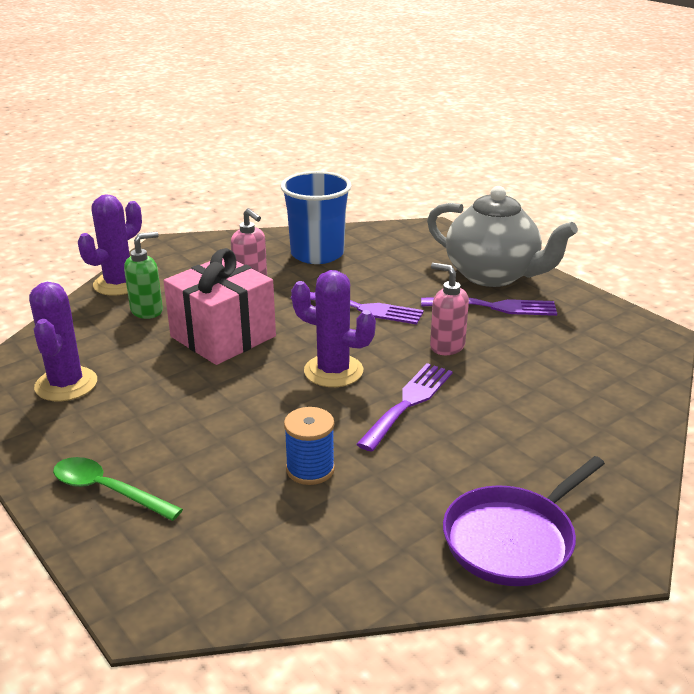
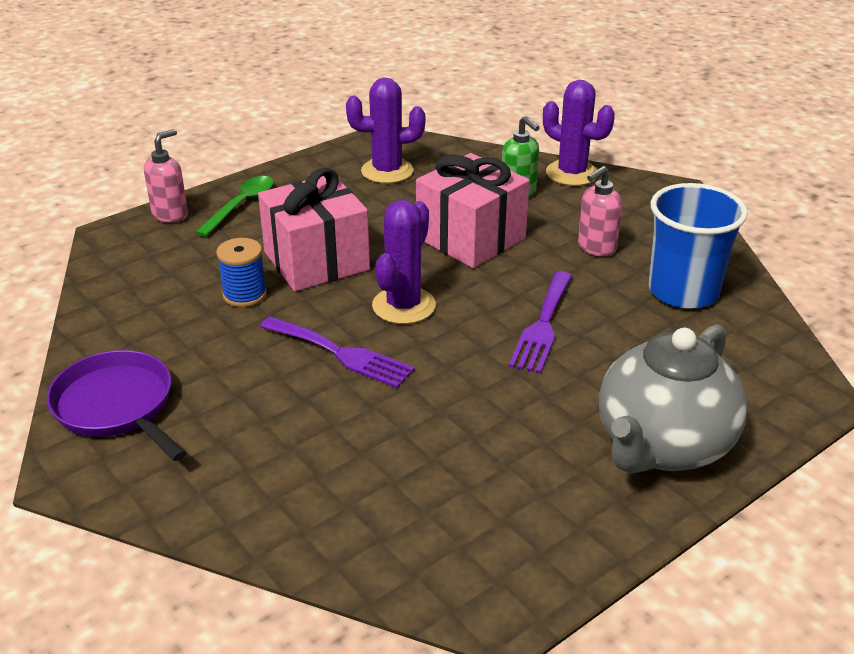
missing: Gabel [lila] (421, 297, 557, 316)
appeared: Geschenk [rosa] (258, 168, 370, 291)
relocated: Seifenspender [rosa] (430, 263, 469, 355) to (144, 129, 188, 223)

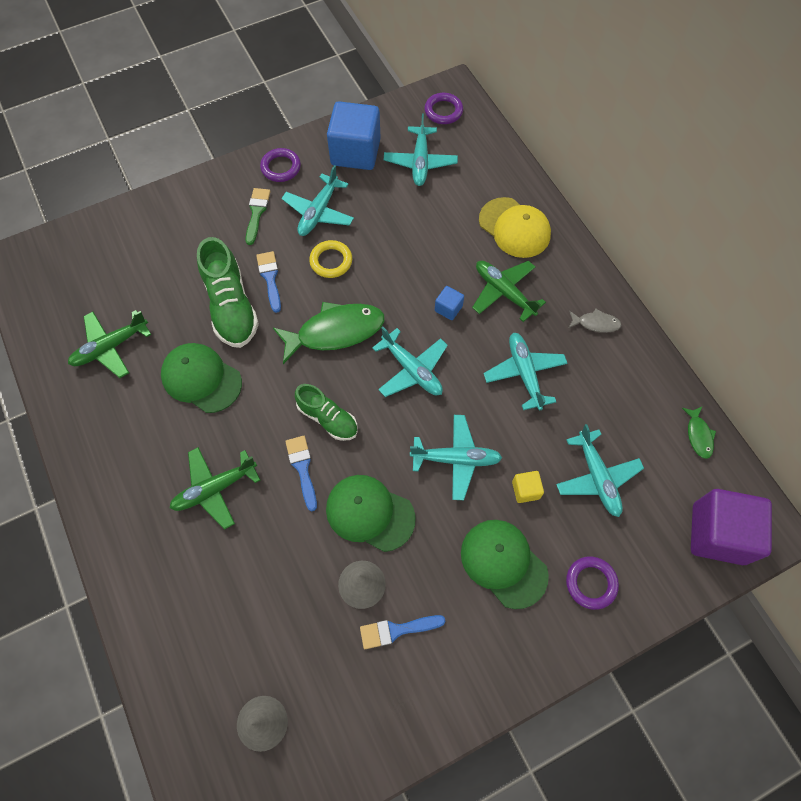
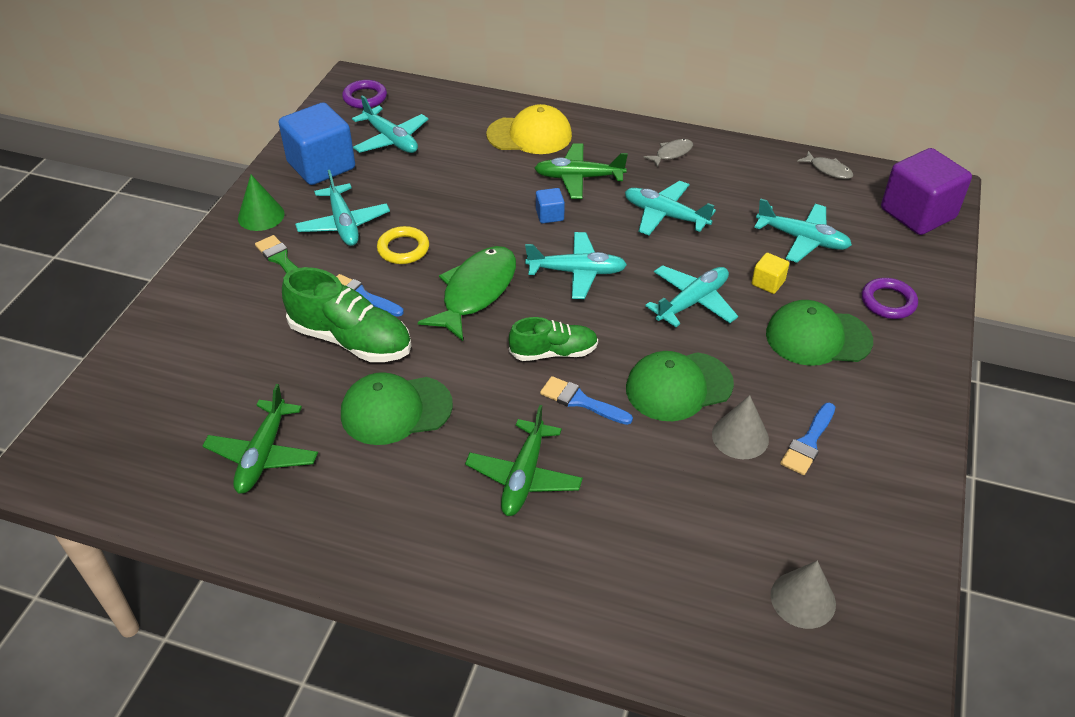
exchanged: Ring [lila] (260, 148, 301, 182) to Kegel [grün] (238, 175, 285, 231)
colour: Fisch [grün] (682, 407, 716, 459) to Fisch [grau] (797, 151, 853, 179)

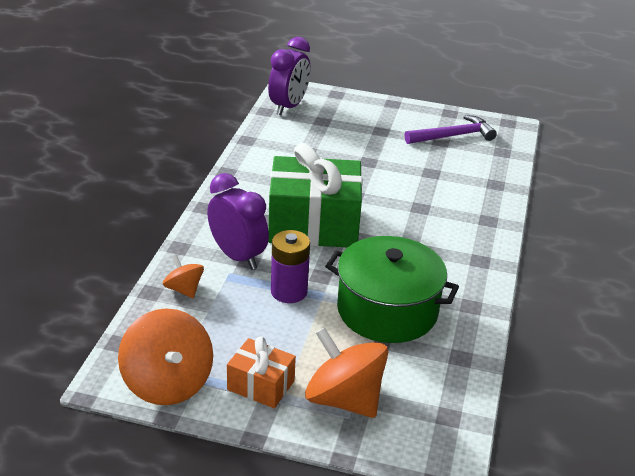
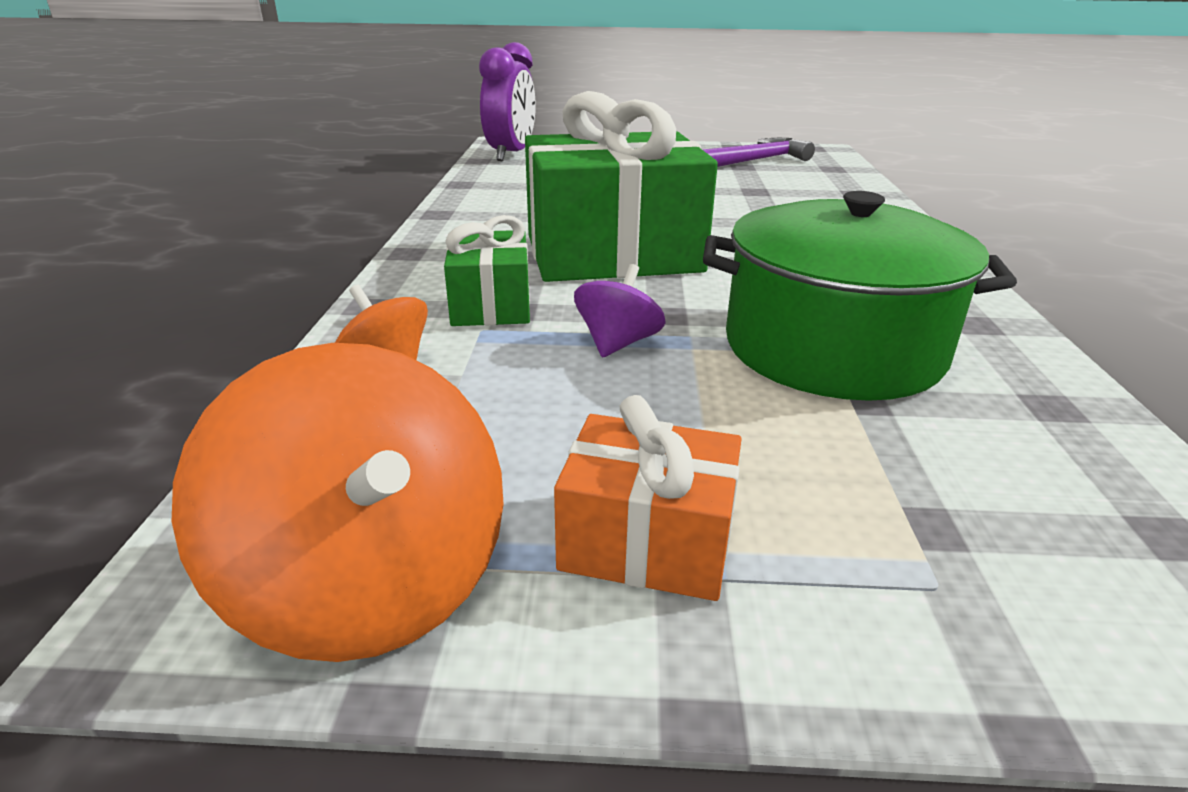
missing: Kreisel [orange] (305, 327, 388, 418)
exchanged: Wecker [lila] (207, 173, 269, 270) to Geschenk [grün] (444, 215, 530, 326); Batterie [lila] (271, 230, 310, 303) to Kreisel [lila] (574, 264, 666, 358)

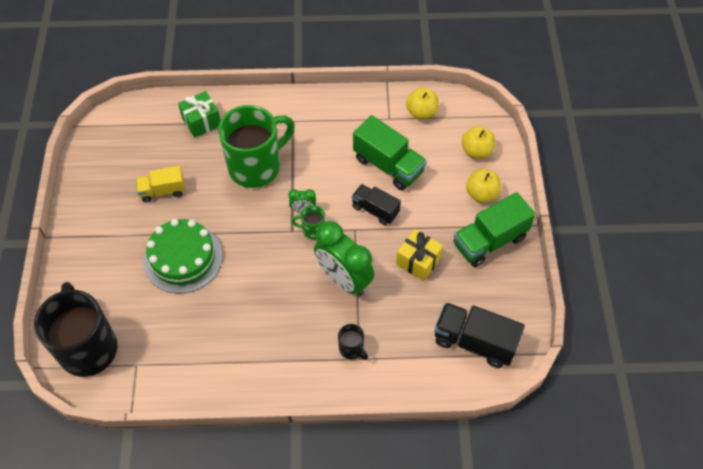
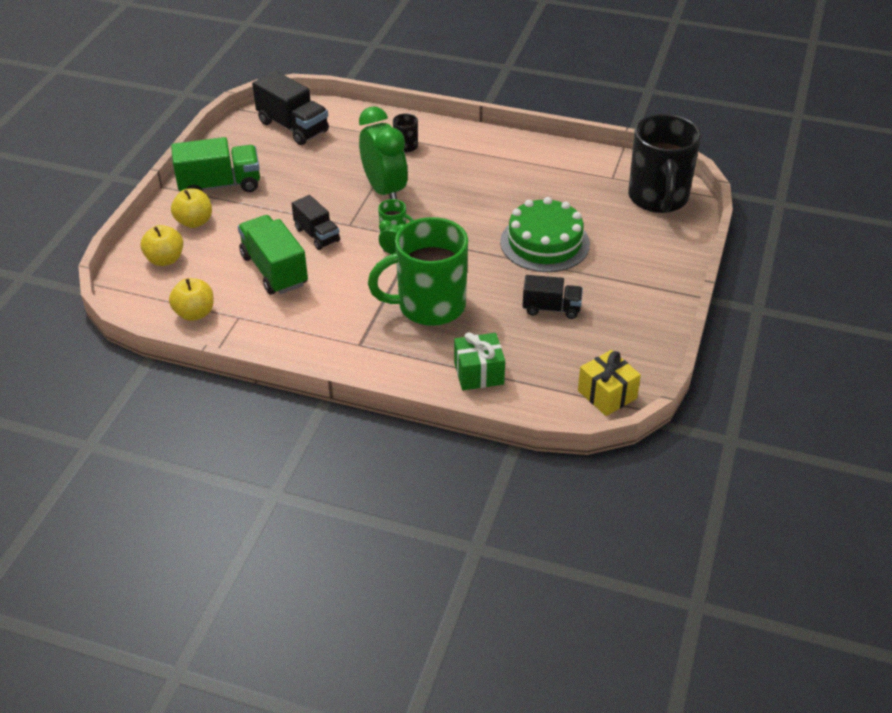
relocated: Geschenk [gelb] (396, 229, 443, 281) to (578, 350, 641, 416)
colour: Lastwagen [gelb] (136, 166, 185, 202) to Lastwagen [schwarz] (523, 275, 583, 319)

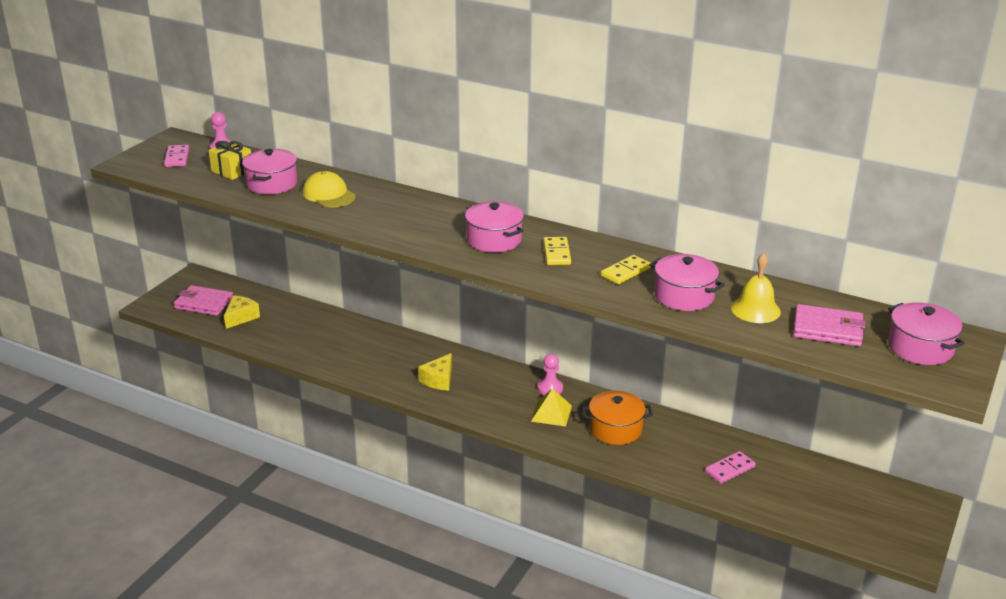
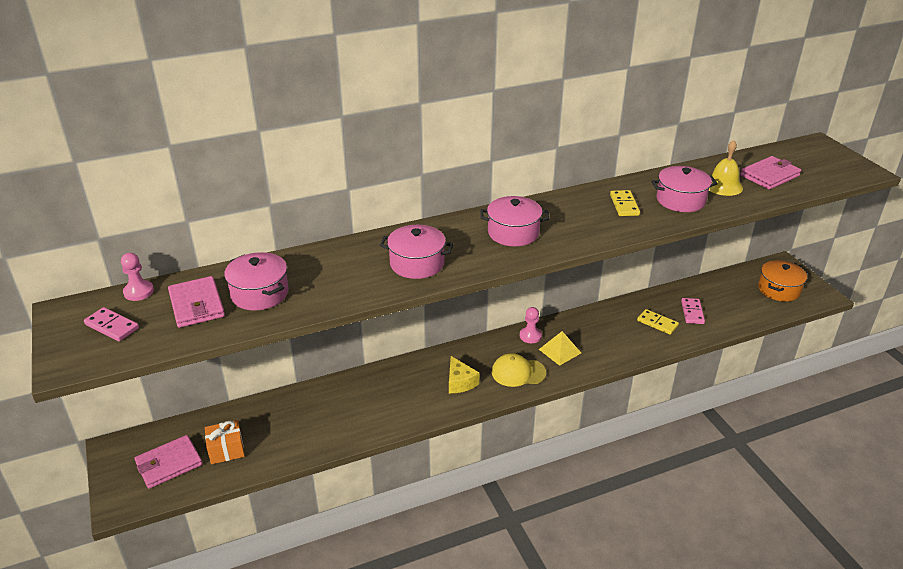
relocated: Kappe [gelb] (302, 171, 356, 207) to (492, 353, 546, 387); Dominostein [gelb] (543, 237, 571, 265) to (637, 309, 679, 335); Kochtopf [orange] (582, 391, 653, 445) to (758, 260, 807, 302); Kochtopf [rosa] (888, 302, 965, 365) to (380, 225, 453, 279)
exchanged: Geschenk [gelb] (209, 141, 251, 180) to Geldbörse [rosa] (168, 276, 225, 328); Käse [gelb] (224, 295, 260, 329) to Geschenk [orange] (205, 420, 245, 464)

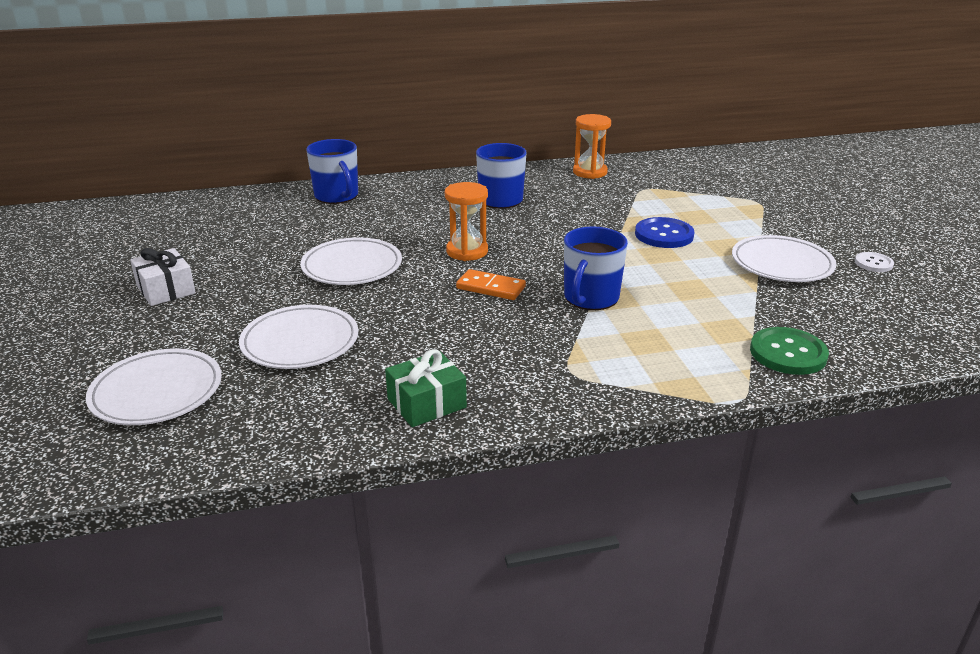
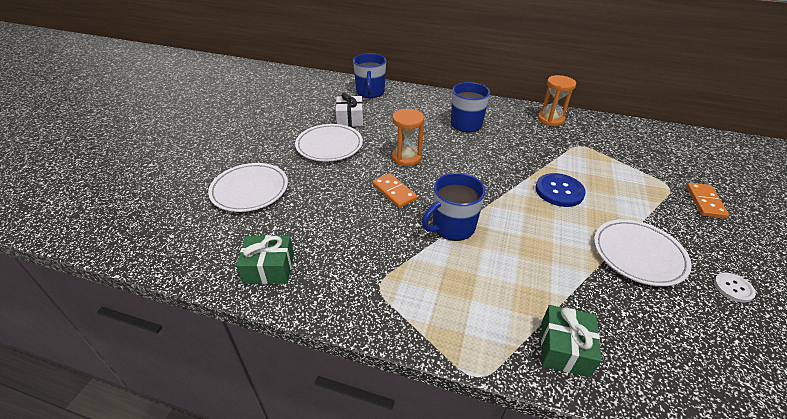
missing: Teller [weiß] (86, 349, 222, 425)
appeared: Dominostein [orange] (686, 183, 729, 218)
relocated: Geschenk [weiß] (130, 248, 196, 306) to (336, 93, 363, 127)
exchanged: Knopf [grün] (750, 327, 829, 375) to Geschenk [grün] (541, 305, 602, 377)

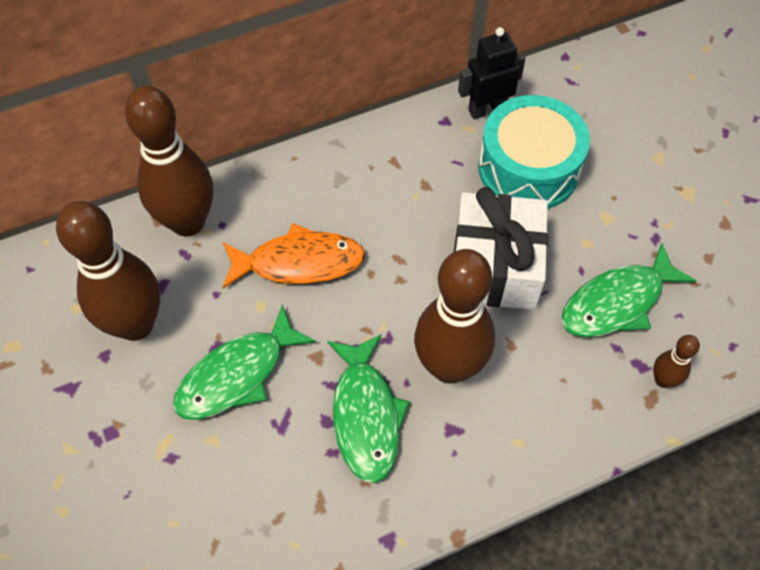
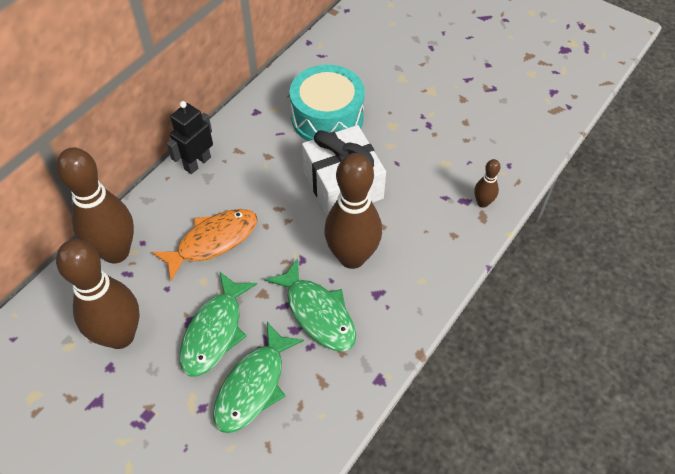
relocated: Roboter [schwarz] (458, 27, 526, 119) to (167, 101, 213, 174); Fisch [grün] (561, 243, 696, 337) to (213, 322, 304, 433)

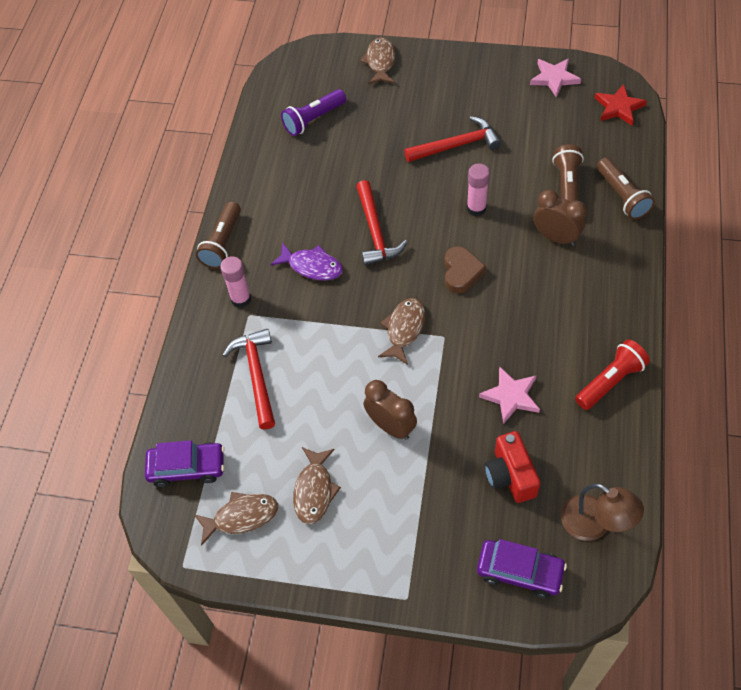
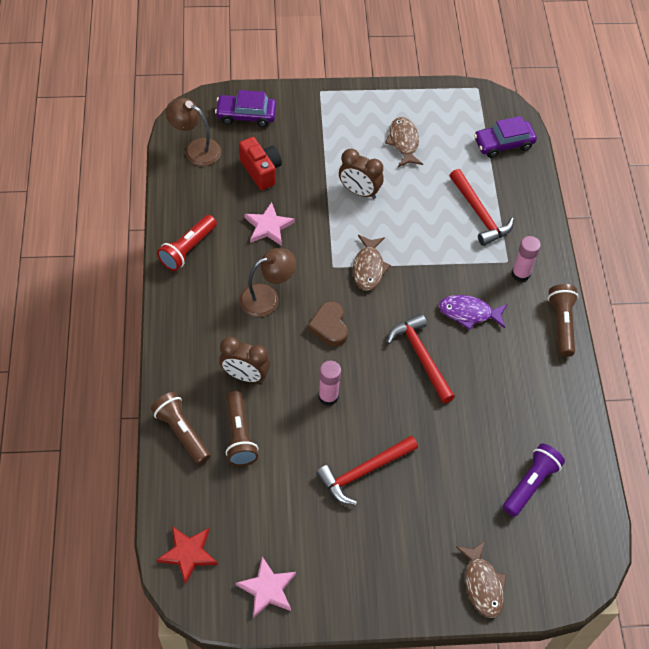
missing: Fisch [braun] (194, 492, 278, 546)
appeared: Lampe [braun] (240, 248, 296, 317)

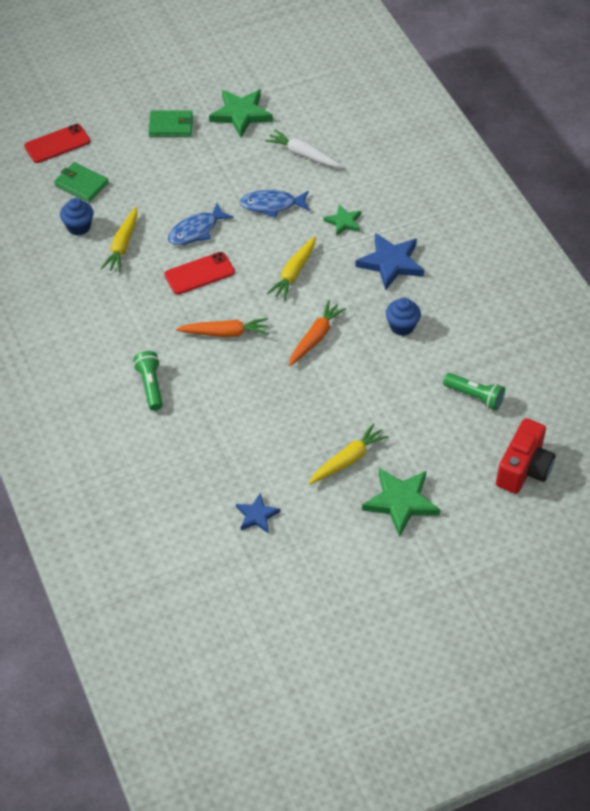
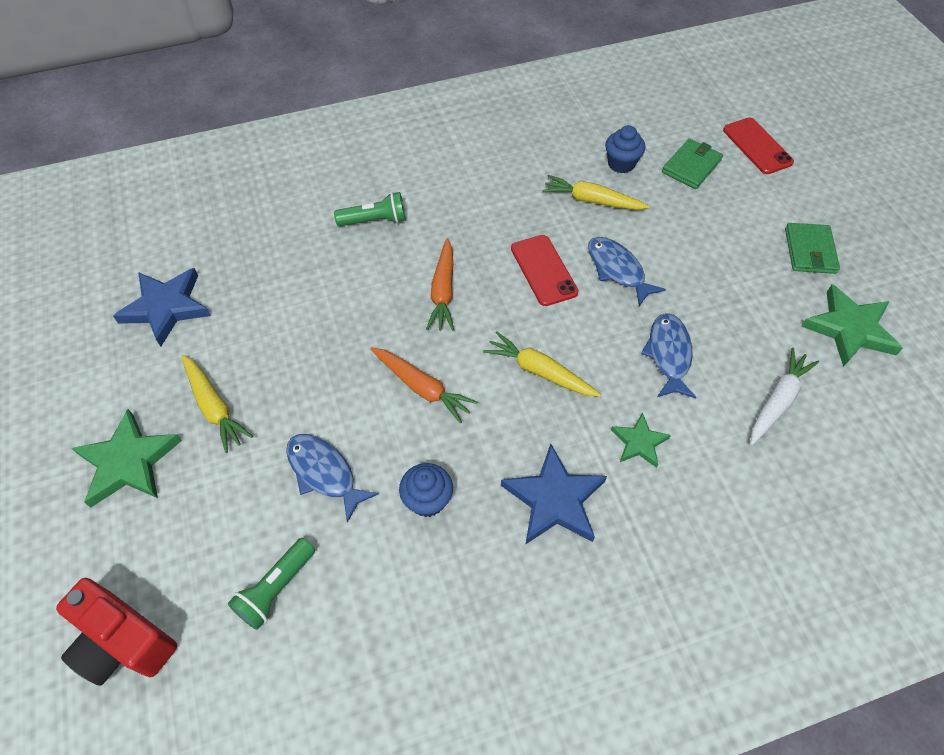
appeared: Fisch [blau] (286, 434, 379, 523)
size: Stern [blau] (236, 493, 280, 533) = (113, 268, 211, 347) x1.73

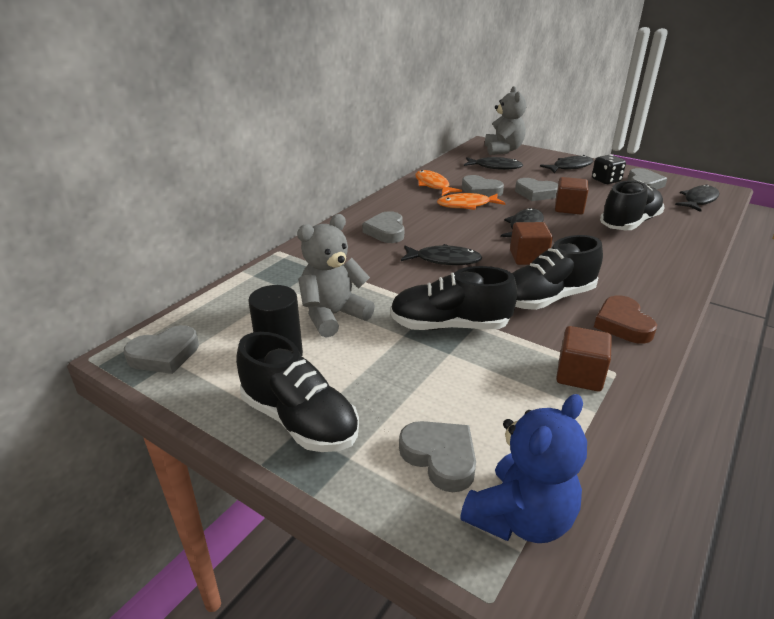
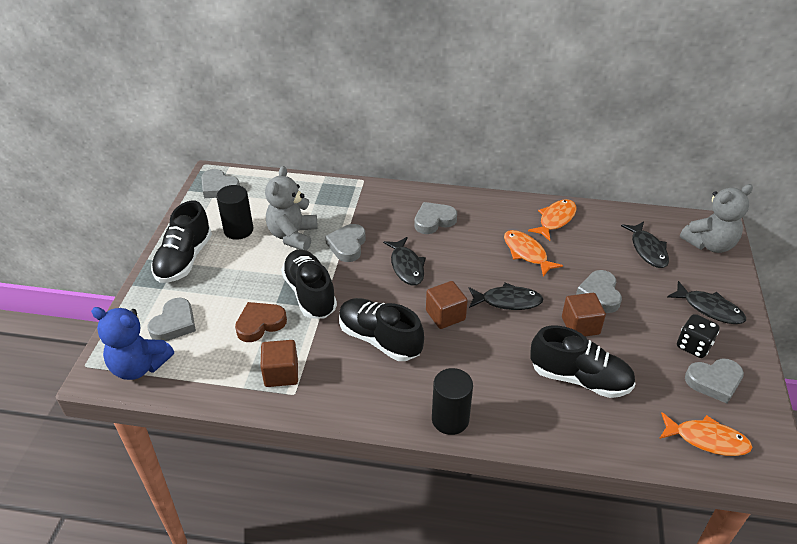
appeared: Vollzylinder [schwarz] (432, 368, 473, 435)
relocated: Herz [grau] (462, 175, 504, 197) to (325, 224, 366, 262); Herz [braun] (594, 295, 657, 344) to (235, 302, 287, 342)
colour: Fisch [schwarz] (675, 184, 719, 212) to Fisch [orange] (659, 412, 752, 456)
spun: Teddybär [grau] (297, 214, 375, 338) = (265, 166, 318, 251) 105 degrees counterclockwise

